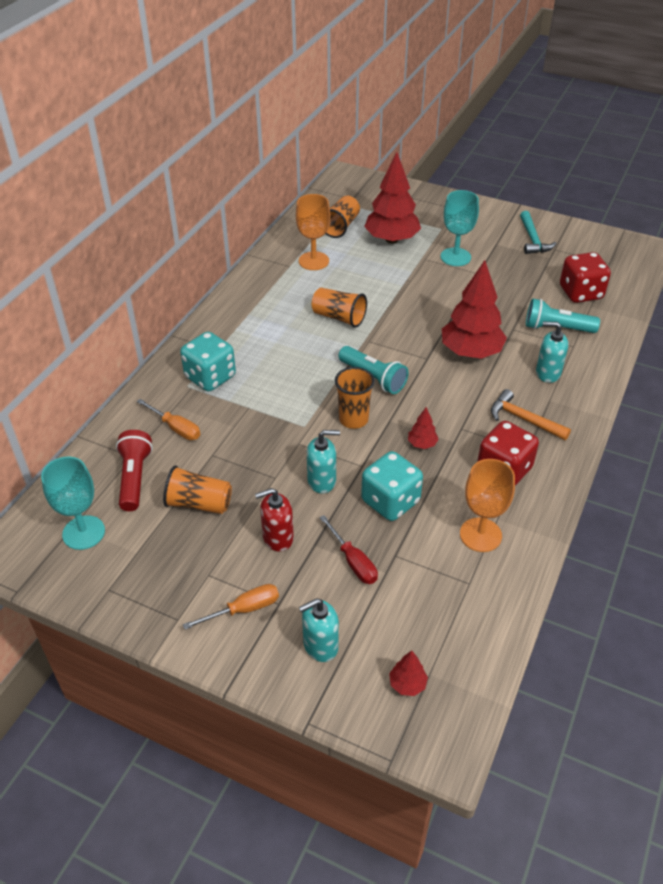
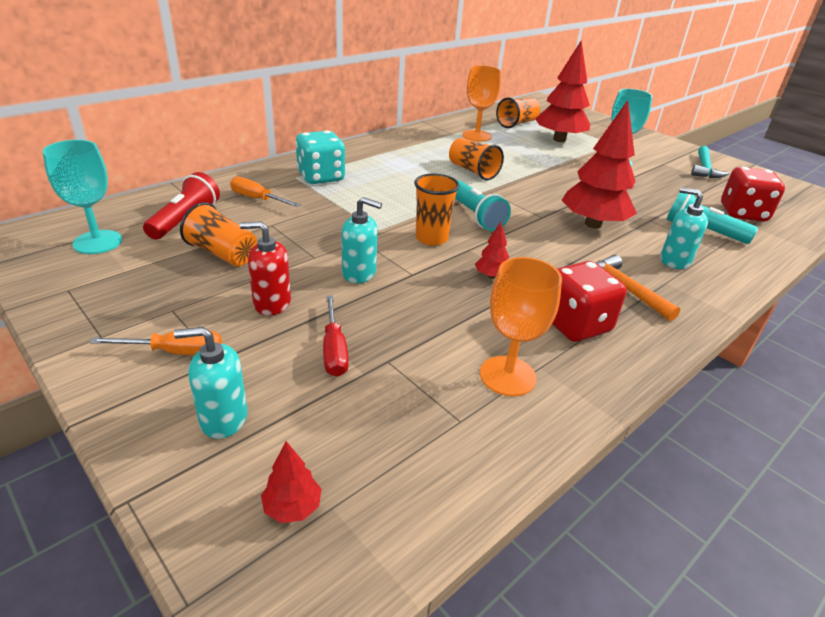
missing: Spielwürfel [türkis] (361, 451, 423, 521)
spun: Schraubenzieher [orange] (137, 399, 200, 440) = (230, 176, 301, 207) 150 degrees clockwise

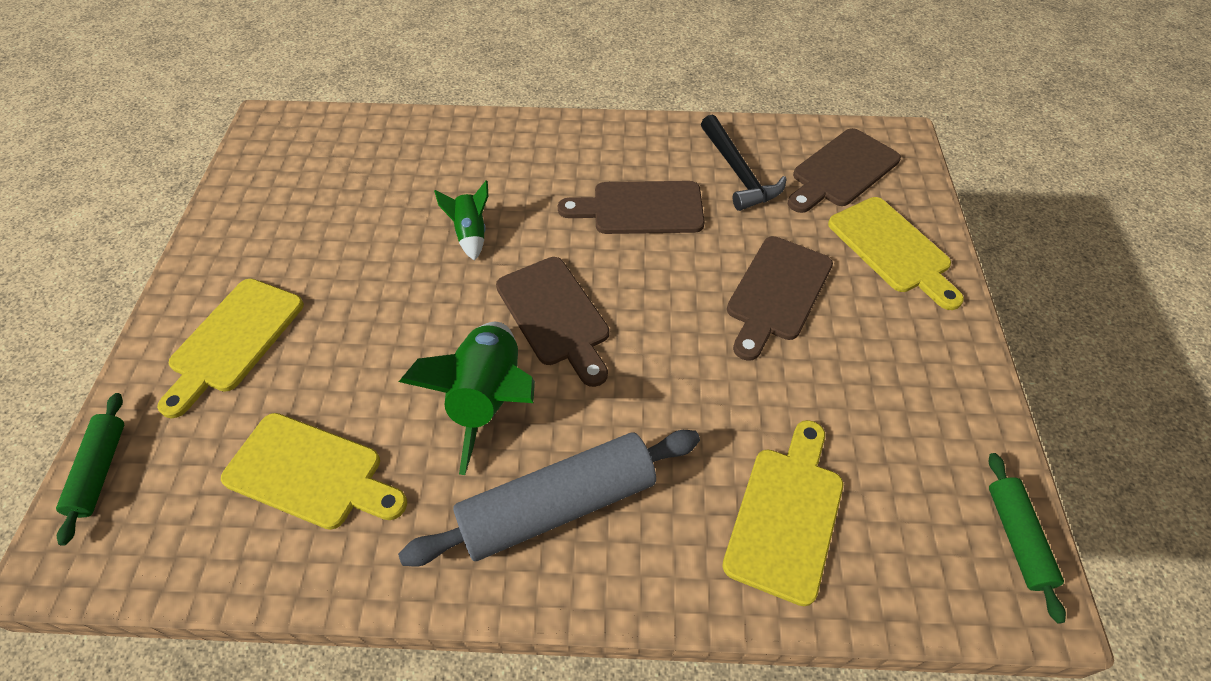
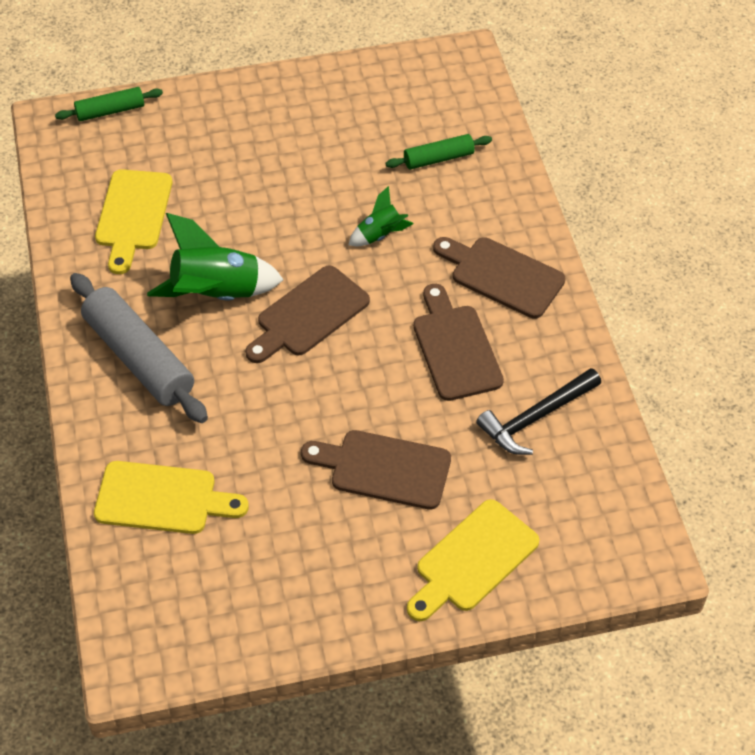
missing: Schneidebrett [gelb] (157, 279, 304, 419)
relocated: Schneidebrett [braun] (788, 128, 901, 213) to (433, 237, 566, 319); Nudelholz [grün] (989, 453, 1066, 624) to (386, 134, 492, 170)

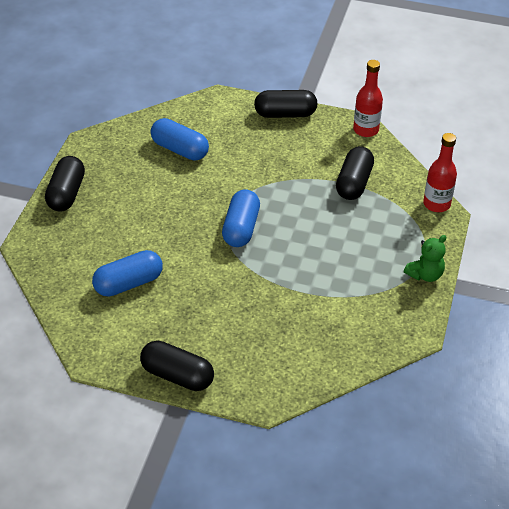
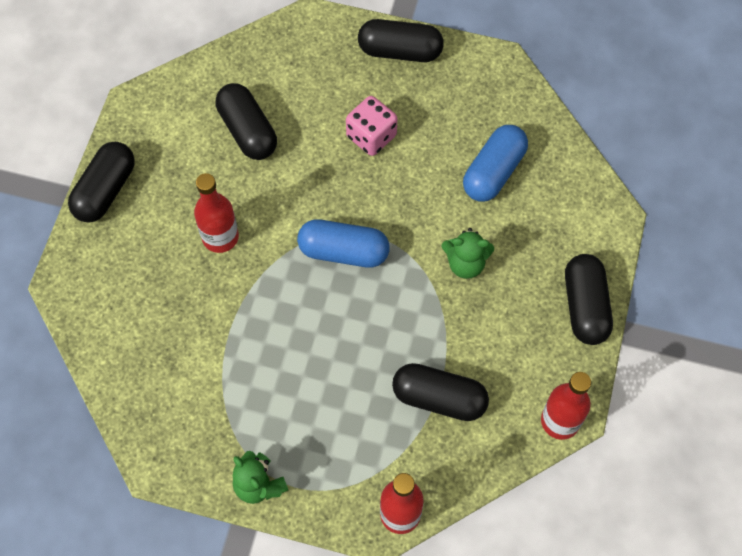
appeared: Flasche [rot] (194, 173, 239, 253); Spielwürfel [rosa] (346, 96, 398, 156); Teddybär [grün] (441, 228, 494, 279)
colour: Kapsel [blau] (92, 250, 163, 296) to Kapsel [schwarz] (216, 83, 277, 160)

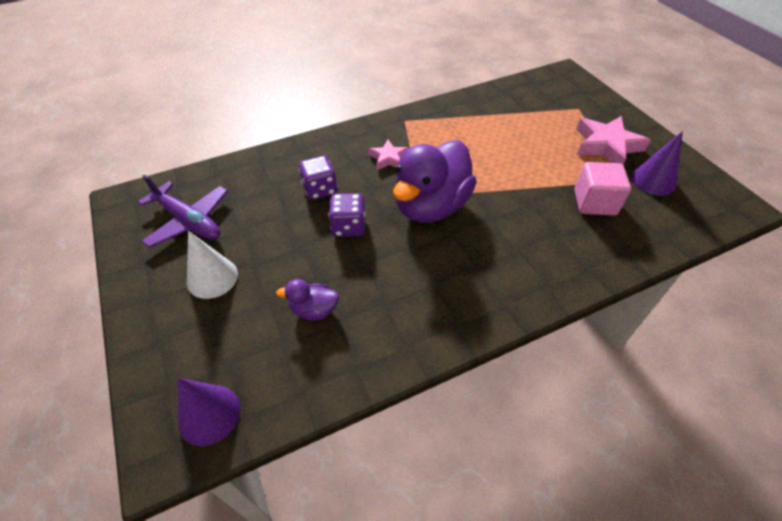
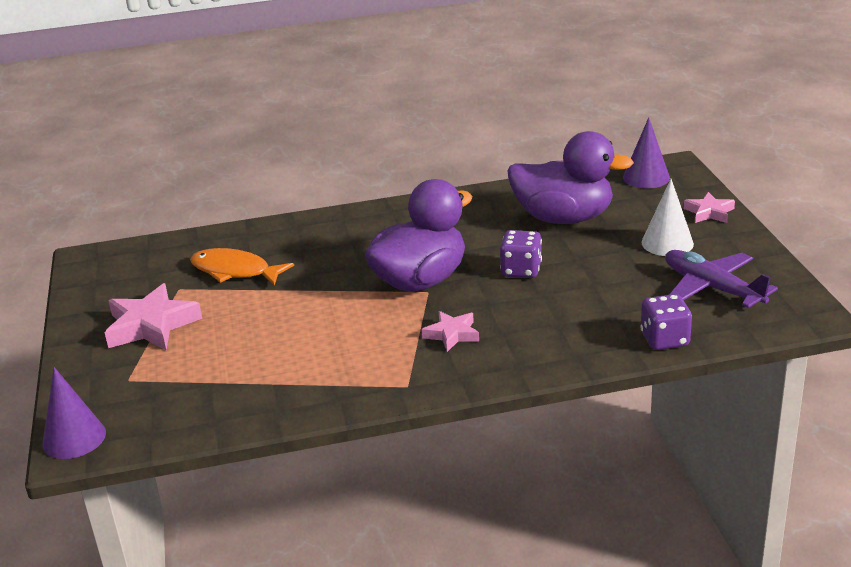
appeared: Stern [rosa] (684, 192, 735, 223)
relocated: Spielwürfel [lila] (298, 156, 337, 200) to (640, 294, 692, 350); Kegel [lila] (632, 131, 683, 196) to (42, 367, 106, 459)
exchanged: Kubus [rosa] (574, 162, 631, 216) to Fisch [orange] (190, 248, 294, 286)
size: Ente [lila] (276, 279, 339, 321) = (507, 131, 634, 224) x2.24

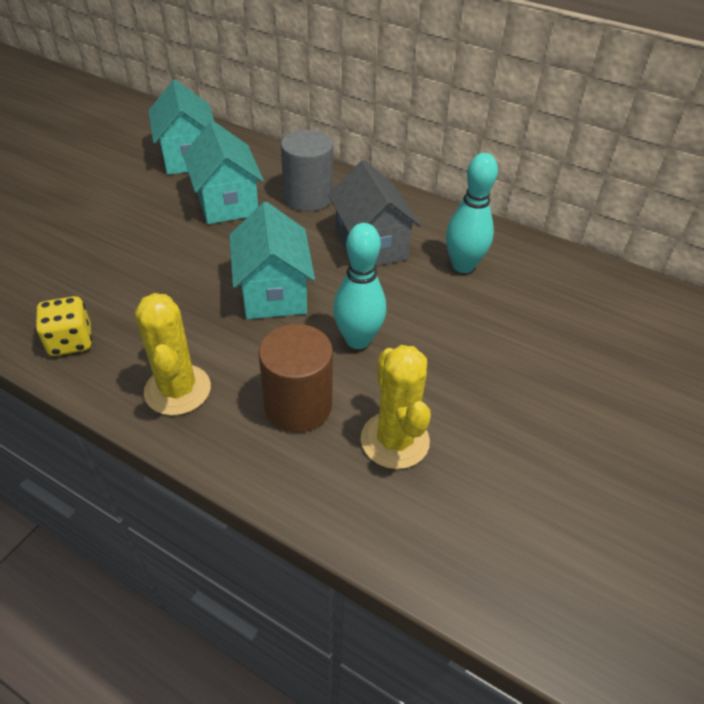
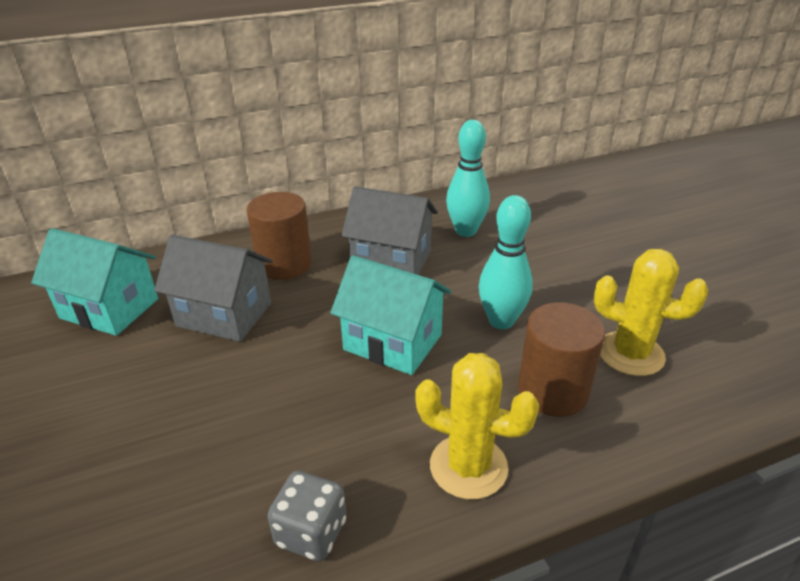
colour: Spielwürfel [gelb] (36, 296, 92, 356) to Spielwürfel [grau] (268, 471, 346, 561); Haus [türkis] (183, 121, 264, 224) to Haus [grau] (154, 235, 273, 342); Vollzylinder [grau] (281, 130, 333, 211) to Vollzylinder [braun] (247, 192, 312, 280)

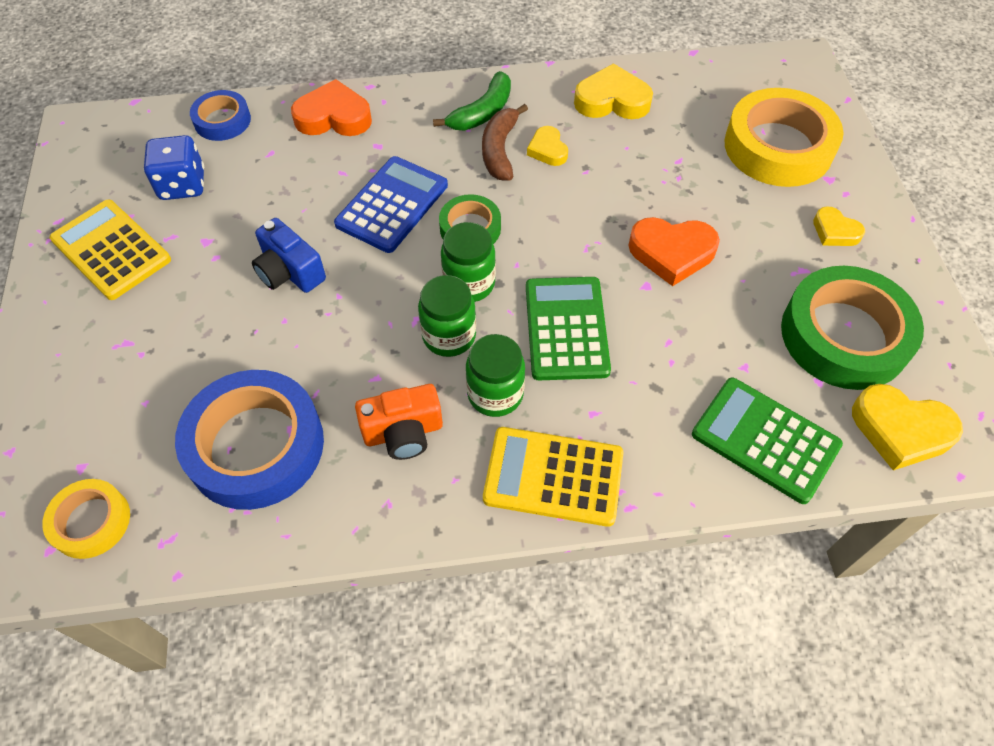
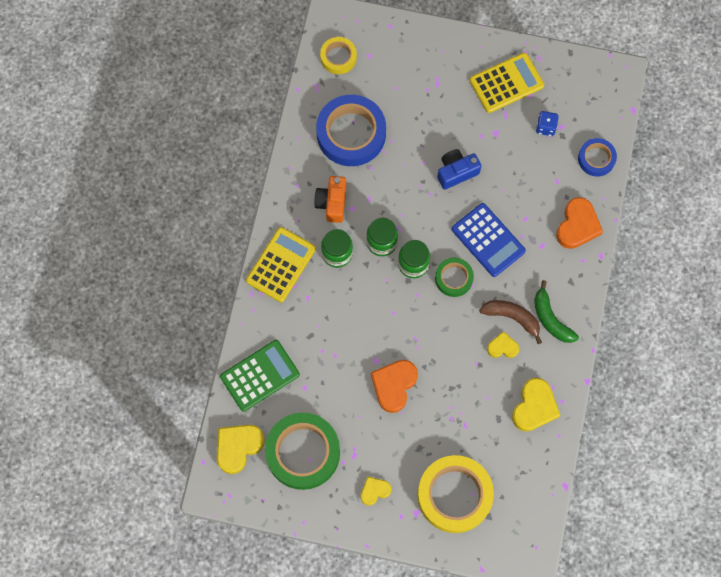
missing: Taschenrechner [grün] (526, 277, 611, 380)
size: Spielwürfel [blau] (144, 135, 204, 200) = (536, 111, 559, 136) x0.67

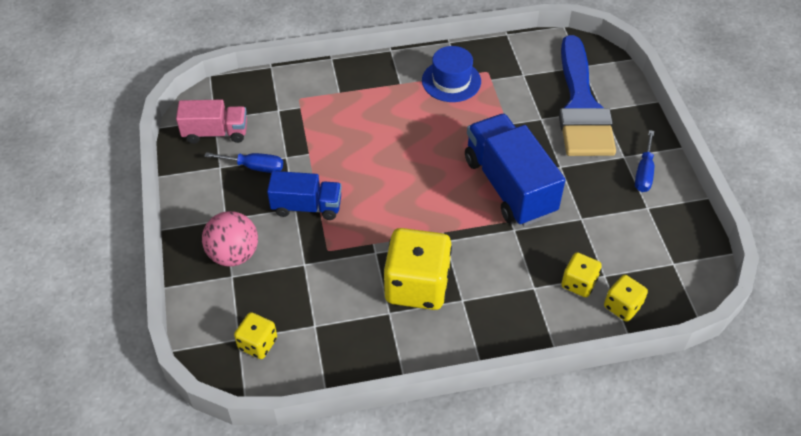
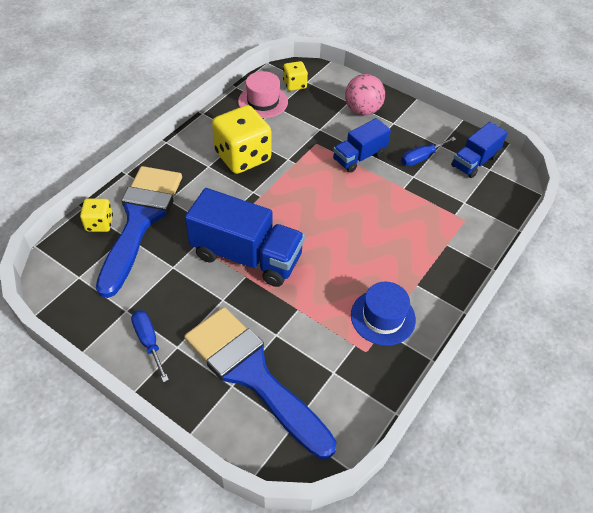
appeared: Hut [rosa] (238, 71, 288, 118)
exchanged: Spielwürfel [gelb] (561, 252, 602, 297) to Pinsel [blau] (96, 166, 182, 298)
colour: Lastwagen [rosa] (176, 99, 247, 144) to Lastwagen [blau] (451, 122, 508, 178)

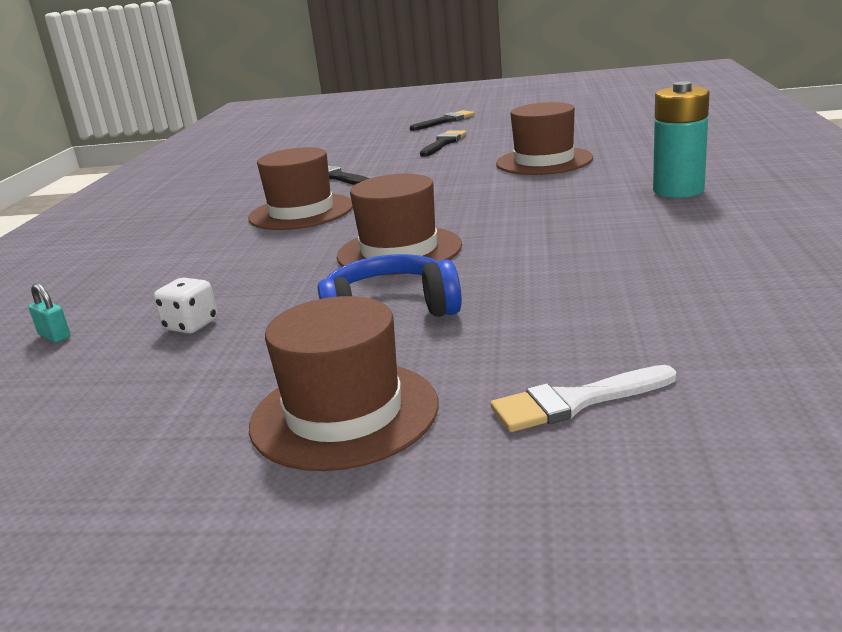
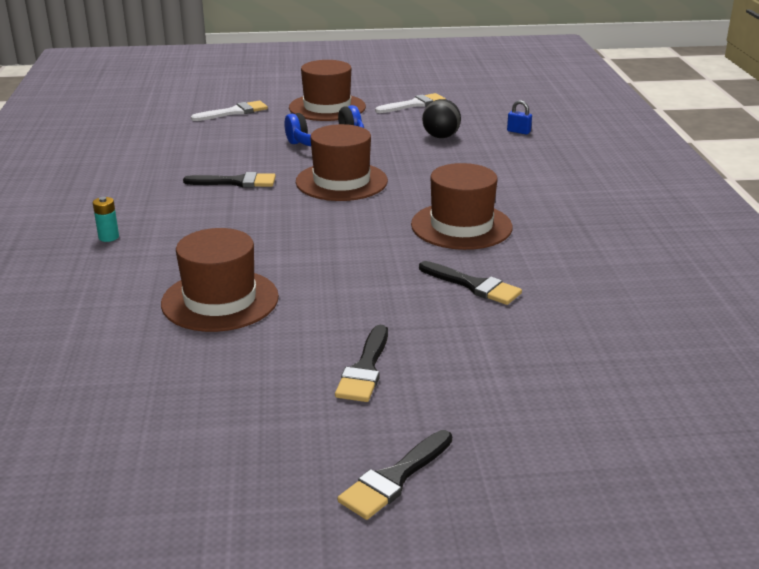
appeared: Pinsel [schwarz] (183, 172, 276, 187); Pinsel [weiß] (375, 93, 446, 113)
exchanged: Spielwürfel [weiß] (154, 277, 217, 334) to Ball [schwarz] (422, 99, 461, 138)
colour: Vorhängeschloss [türkis] (28, 283, 71, 343) to Vorhängeschloss [blau] (507, 100, 532, 135)
size: Batterie [türkis] (653, 81, 710, 198) = (93, 197, 119, 242) x0.45

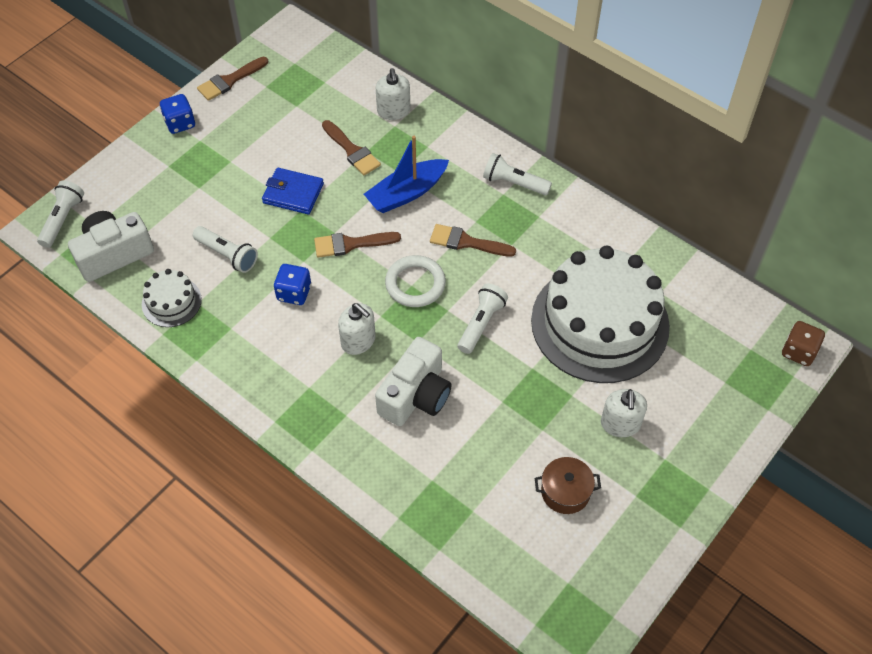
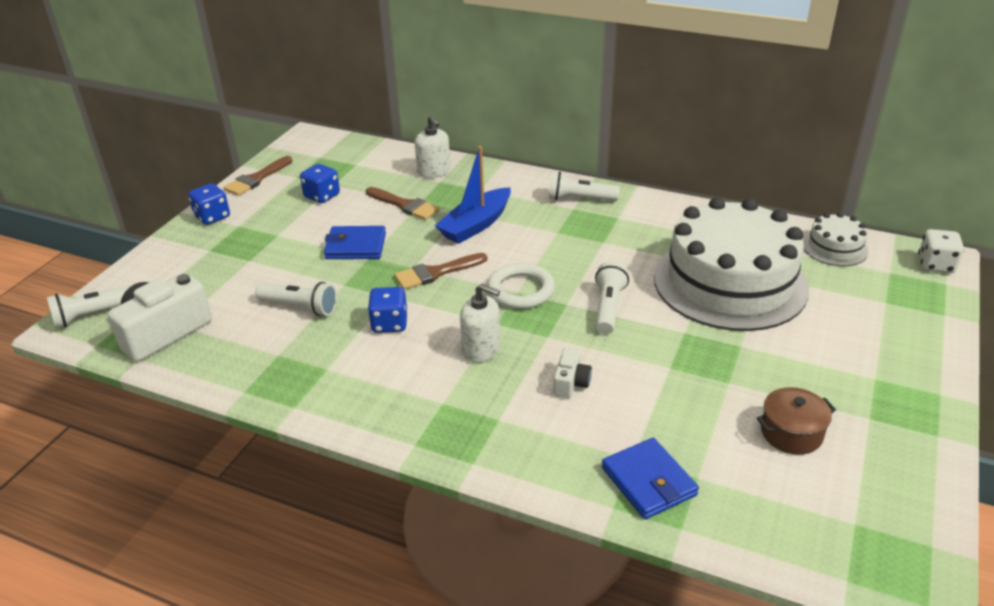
missing: Pinsel [braun] (430, 224, 516, 257); Seifenspender [weiß] (601, 389, 647, 437)
appeared: Spielwürfel [blau] (300, 164, 340, 203); Geldbörse [blau] (602, 438, 699, 519)
relocated: Kuchen [weiß] (142, 269, 202, 327) to (803, 212, 868, 266)
colour: Spielwürfel [braun] (782, 321, 825, 366) to Spielwürfel [weiß] (918, 229, 964, 273)
spun: Taschenlampe [weiß] (37, 180, 84, 248) = (47, 285, 132, 328) 120 degrees counterclockwise
size: Kamera [weiß] (375, 337, 452, 426) = (553, 348, 592, 399) x0.50

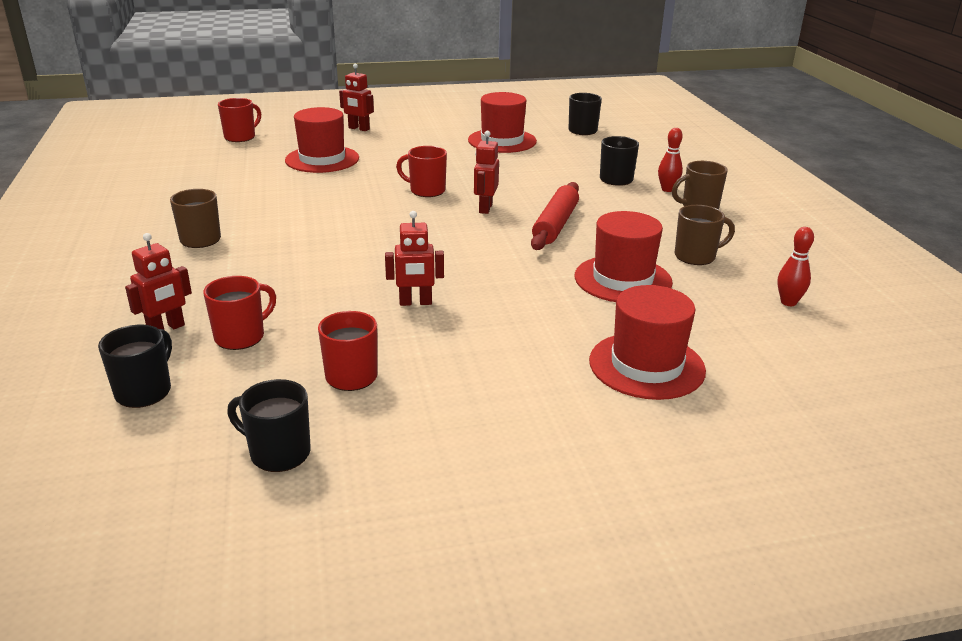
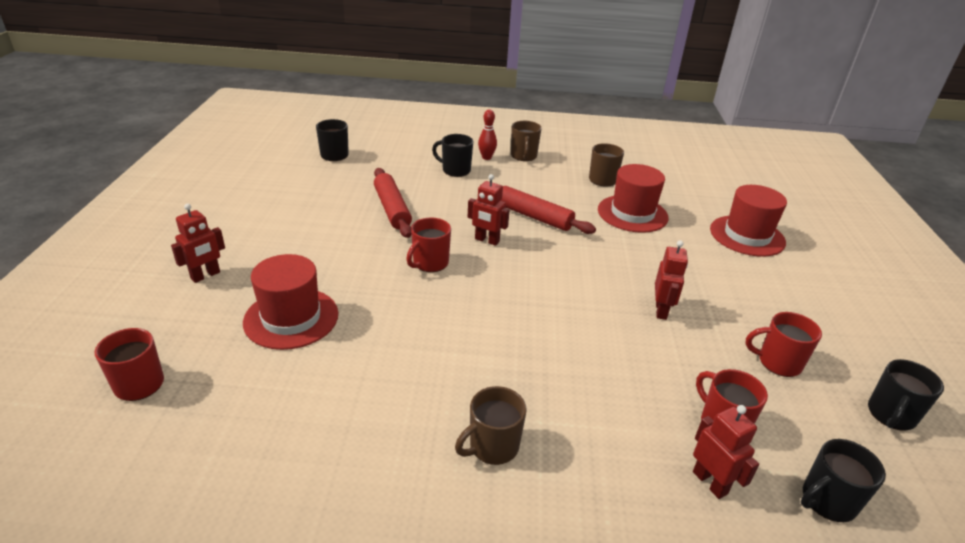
missing: Hut [rot] (468, 92, 537, 153); Bowlingkegel [rot] (778, 227, 814, 306)
appeared: Nudelholz [rot] (374, 168, 412, 238)
spun: Tasse [schwarz] (98, 325, 172, 408) = (801, 439, 886, 522) 60 degrees counterclockwise

